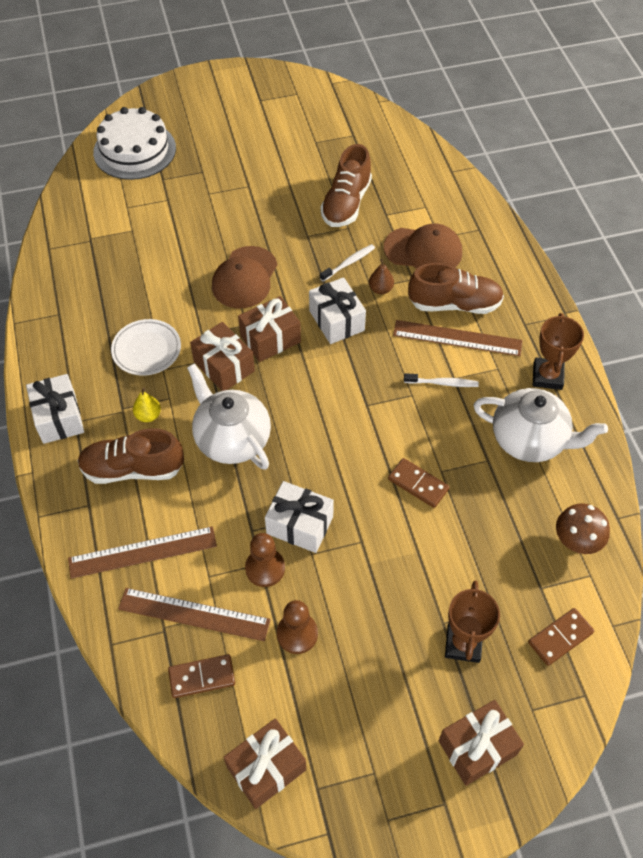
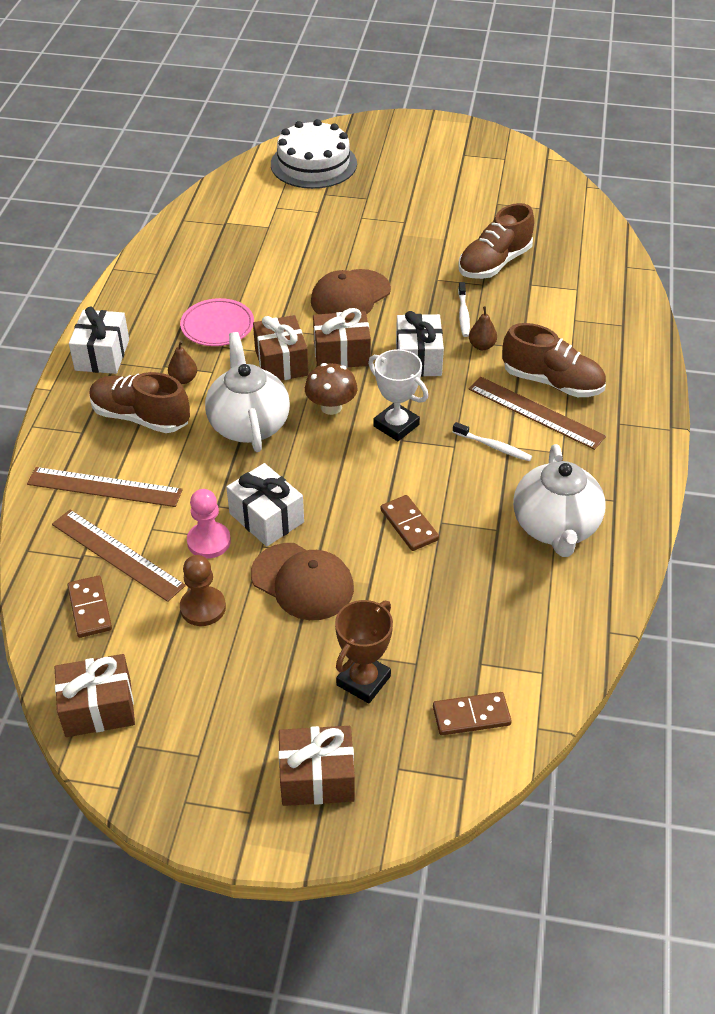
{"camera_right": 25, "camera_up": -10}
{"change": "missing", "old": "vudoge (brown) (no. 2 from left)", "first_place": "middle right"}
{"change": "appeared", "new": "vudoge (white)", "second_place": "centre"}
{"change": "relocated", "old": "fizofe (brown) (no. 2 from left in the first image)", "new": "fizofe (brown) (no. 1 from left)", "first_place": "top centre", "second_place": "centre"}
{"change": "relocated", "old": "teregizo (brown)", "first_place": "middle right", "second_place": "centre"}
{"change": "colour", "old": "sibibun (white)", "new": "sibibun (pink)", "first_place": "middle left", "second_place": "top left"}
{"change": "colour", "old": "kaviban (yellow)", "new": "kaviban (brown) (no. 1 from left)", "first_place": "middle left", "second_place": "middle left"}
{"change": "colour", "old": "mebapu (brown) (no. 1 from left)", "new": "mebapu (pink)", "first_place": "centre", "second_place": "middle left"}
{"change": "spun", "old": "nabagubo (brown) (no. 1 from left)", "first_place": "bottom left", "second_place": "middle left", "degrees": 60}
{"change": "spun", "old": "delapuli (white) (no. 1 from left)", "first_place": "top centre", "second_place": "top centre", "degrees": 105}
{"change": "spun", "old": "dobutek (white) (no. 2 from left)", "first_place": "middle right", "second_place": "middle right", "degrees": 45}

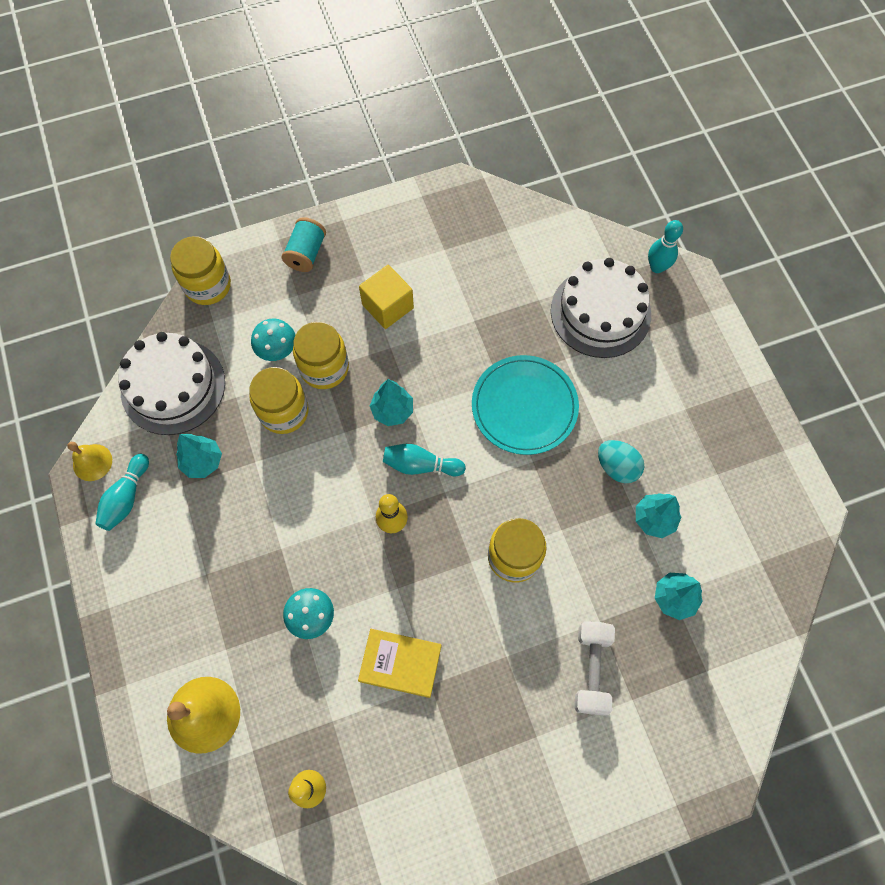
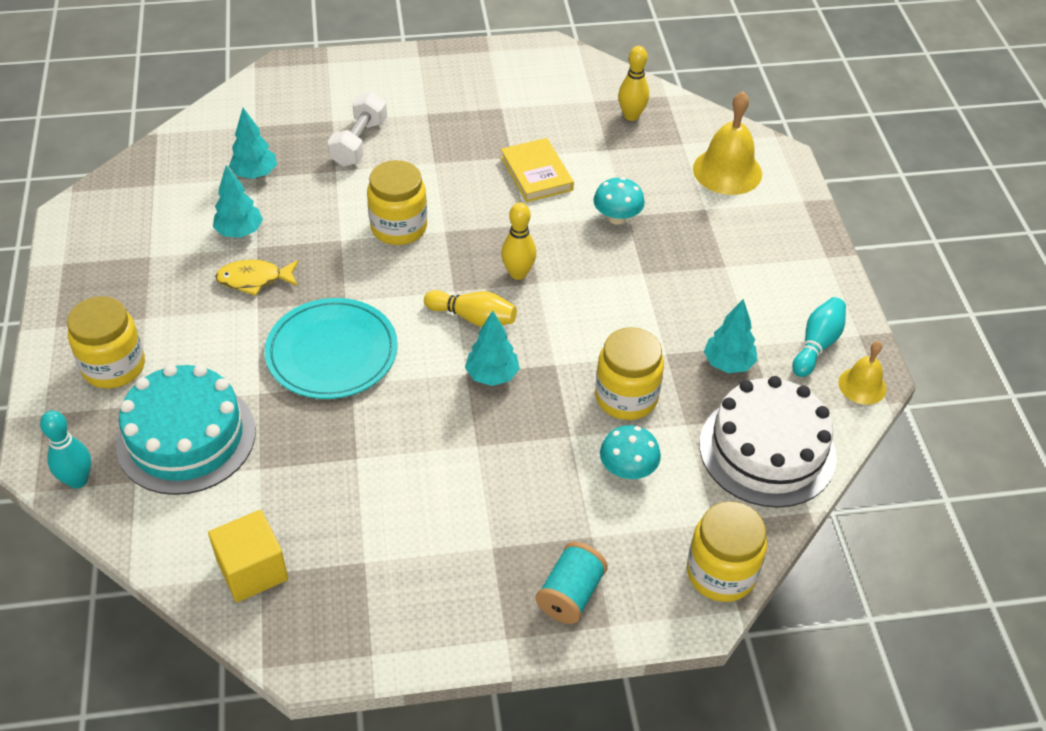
{"camera_right": -170, "camera_up": -20}
{"change": "relocated", "old": "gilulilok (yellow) (no. 3 from left in the first image)", "new": "gilulilok (yellow) (no. 1 from left)", "first_place": "centre", "second_place": "middle left"}
{"change": "relocated", "old": "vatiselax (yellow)", "first_place": "centre", "second_place": "bottom left"}
{"change": "exchanged", "old": "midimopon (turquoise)", "new": "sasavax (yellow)", "first_place": "middle right", "second_place": "middle left"}
{"change": "colour", "old": "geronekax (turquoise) (no. 2 from left)", "new": "geronekax (yellow) (no. 1 from left)", "first_place": "centre", "second_place": "centre"}
{"change": "colour", "old": "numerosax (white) (no. 2 from left)", "new": "numerosax (turquoise)", "first_place": "middle right", "second_place": "middle left"}
{"change": "spun", "old": "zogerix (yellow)", "first_place": "bottom centre", "second_place": "top centre", "degrees": 45}

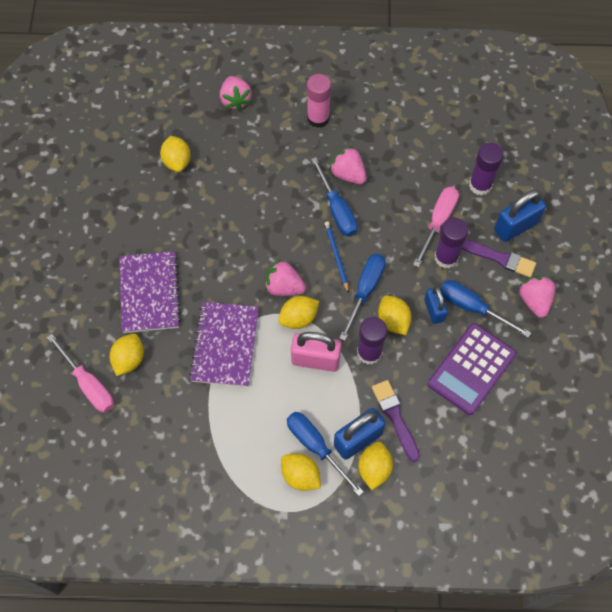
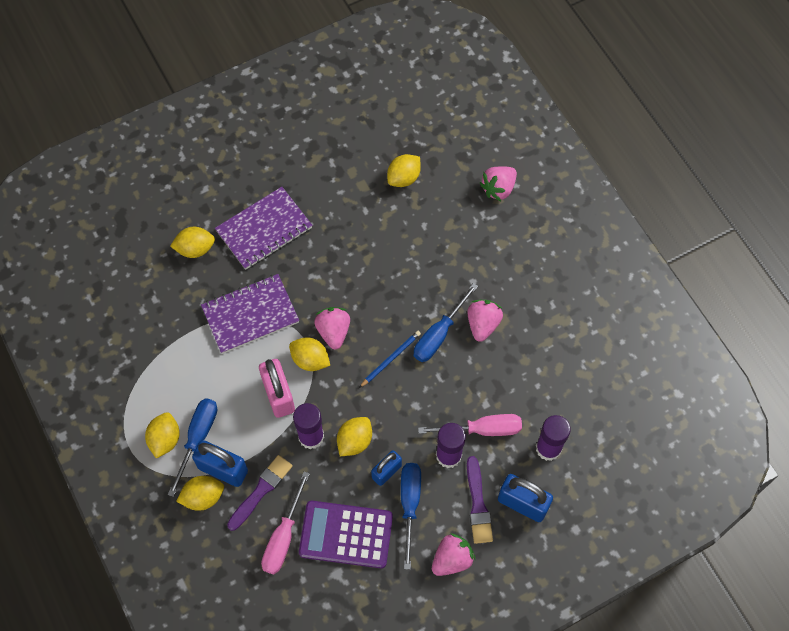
{"camera_right": 60, "camera_up": 0}
{"change": "missing", "old": "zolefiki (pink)", "first_place": "top centre"}
{"change": "missing", "old": "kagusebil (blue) (no. 3 from left)", "first_place": "centre"}
{"change": "relocated", "old": "kagusebil (pink) (no. 1 from left)", "first_place": "middle left", "second_place": "bottom centre"}

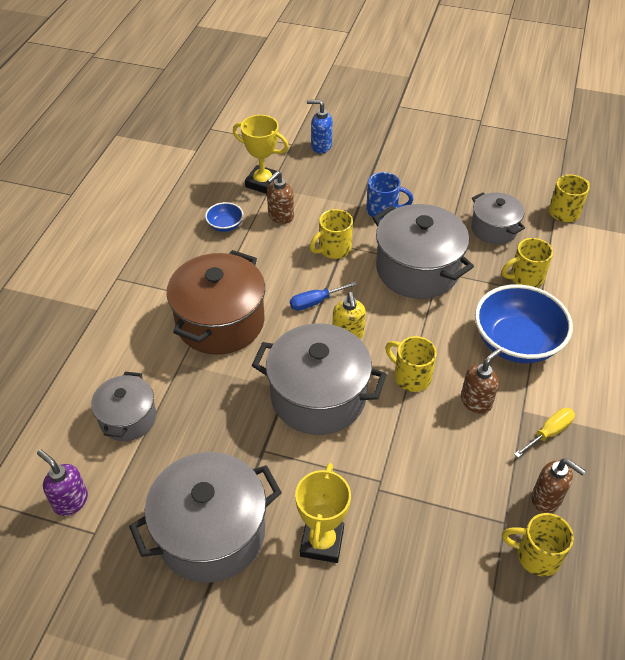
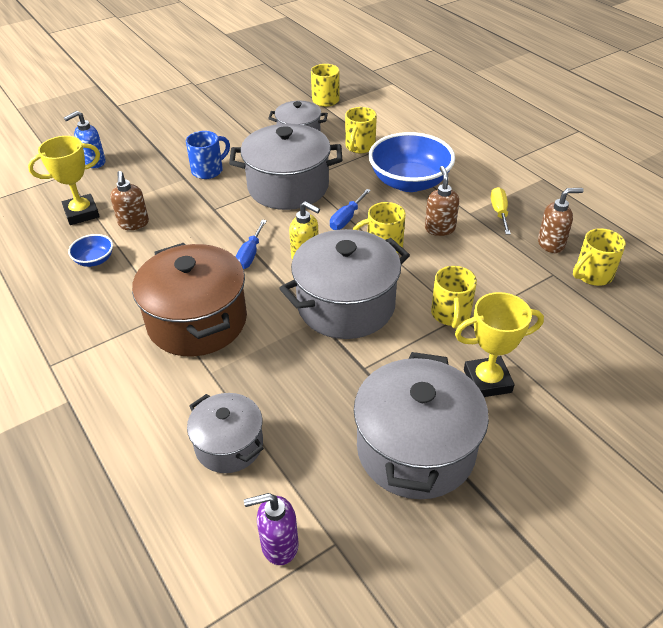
{"camera_right": -50, "camera_up": -5}
{"change": "appeared", "new": "kagusebil (blue) (no. 2 from left)", "second_place": "top centre"}
{"change": "relocated", "old": "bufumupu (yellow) (no. 1 from left in the first image)", "new": "bufumupu (yellow) (no. 4 from left)", "first_place": "centre", "second_place": "middle right"}
{"change": "spun", "old": "vudoge (yellow) (no. 2 from left)", "first_place": "bottom centre", "second_place": "middle right", "degrees": -60}

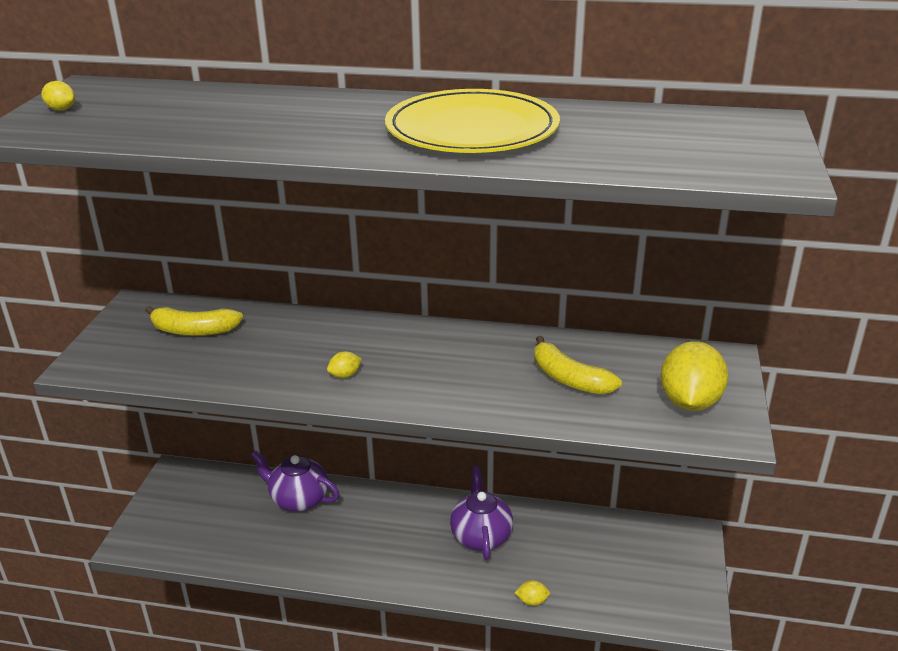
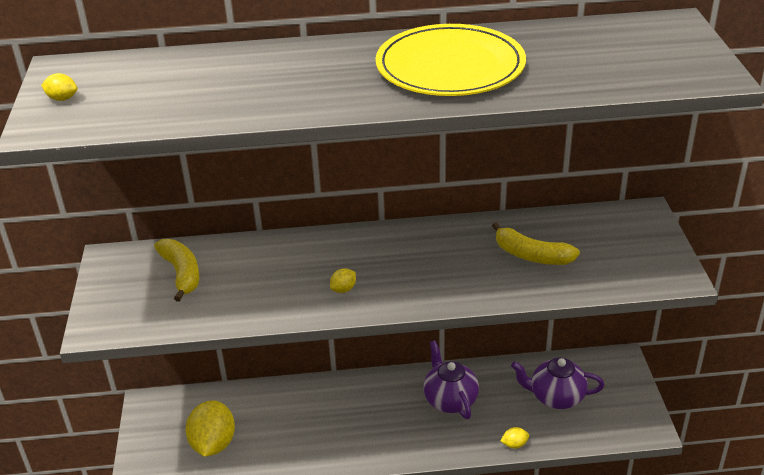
{"camera_right": -15, "camera_up": 5}
{"change": "relocated", "old": "dobutek (purple) (no. 1 from left in the first image)", "new": "dobutek (purple) (no. 2 from left)", "first_place": "bottom left", "second_place": "bottom right"}
{"change": "relocated", "old": "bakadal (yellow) (no. 4 from left in the first image)", "new": "bakadal (yellow) (no. 2 from left)", "first_place": "middle right", "second_place": "bottom left"}
{"change": "spun", "old": "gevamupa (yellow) (no. 1 from left)", "first_place": "middle left", "second_place": "middle left", "degrees": -105}

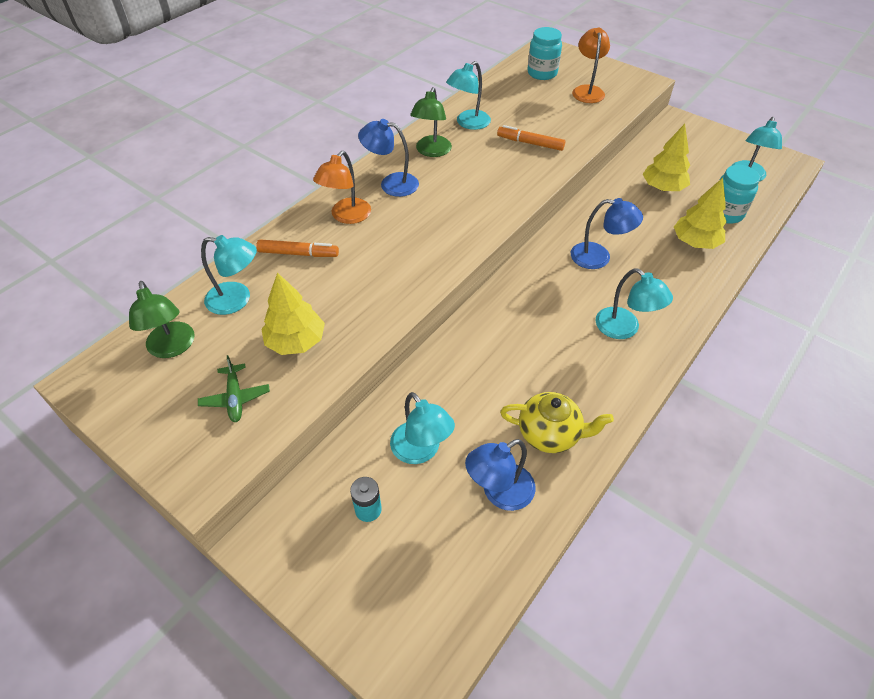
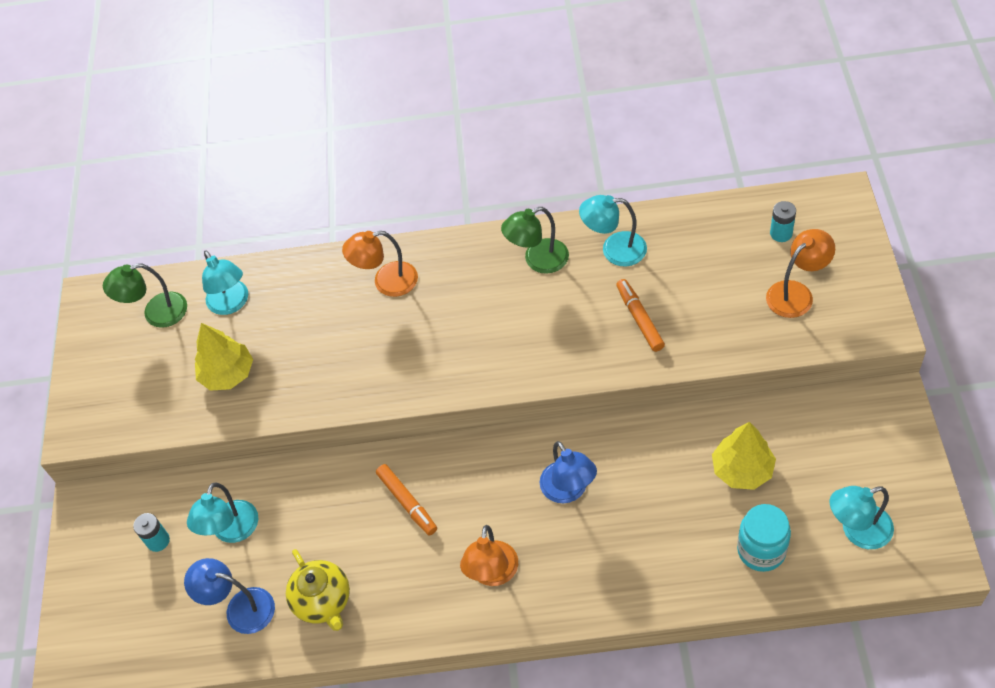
{"camera_right": 55, "camera_up": 5}
{"change": "missing", "old": "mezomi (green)", "first_place": "middle left"}
{"change": "missing", "old": "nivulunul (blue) (no. 1 from left)", "first_place": "top centre"}
{"change": "missing", "old": "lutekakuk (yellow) (no. 3 from left)", "first_place": "top right"}
{"change": "relocated", "old": "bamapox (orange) (no. 1 from left)", "first_place": "centre", "second_place": "bottom centre"}
{"change": "exchanged", "old": "gilulilok (turquoise) (no. 1 from left)", "new": "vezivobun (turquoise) (no. 2 from left)", "first_place": "top centre", "second_place": "top right"}
{"change": "colour", "old": "nivulunul (turquoise) (no. 4 from left)", "new": "nivulunul (orange) (no. 2 from left)", "first_place": "middle right", "second_place": "bottom centre"}
{"change": "spun", "old": "nivulunul (green) (no. 1 from left)", "first_place": "middle left", "second_place": "middle left", "degrees": 45}

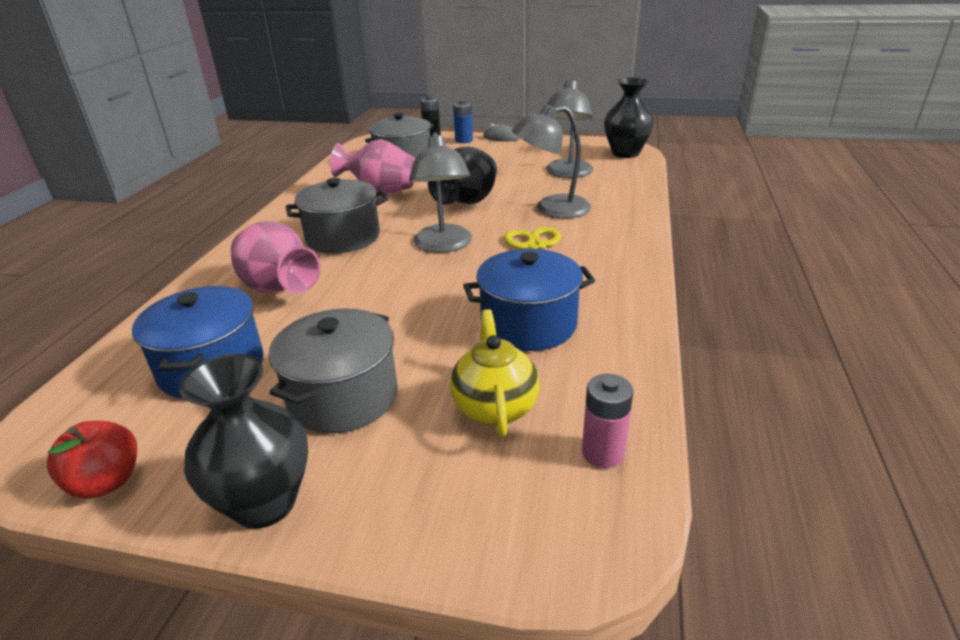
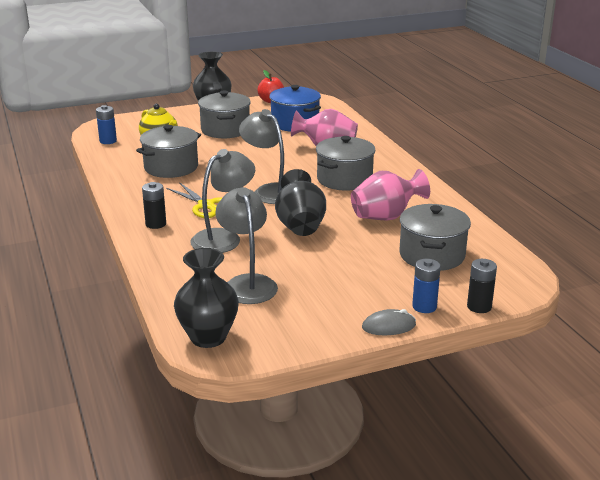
{"camera_right": 145, "camera_up": -5}
{"change": "appeared", "new": "vezivobun (black) (no. 1 from left)", "second_place": "middle left"}
{"change": "colour", "old": "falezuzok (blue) (no. 2 from left)", "new": "falezuzok (grey) (no. 1 from left)", "first_place": "centre", "second_place": "top left"}
{"change": "colour", "old": "vezivobun (pink)", "new": "vezivobun (blue) (no. 1 from left)", "first_place": "centre", "second_place": "top left"}

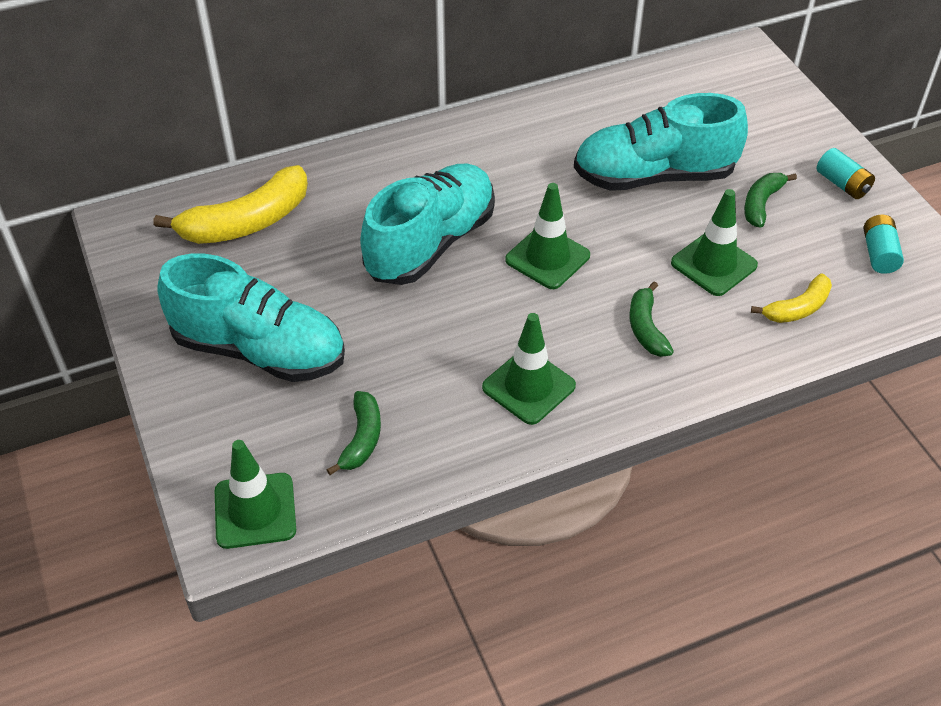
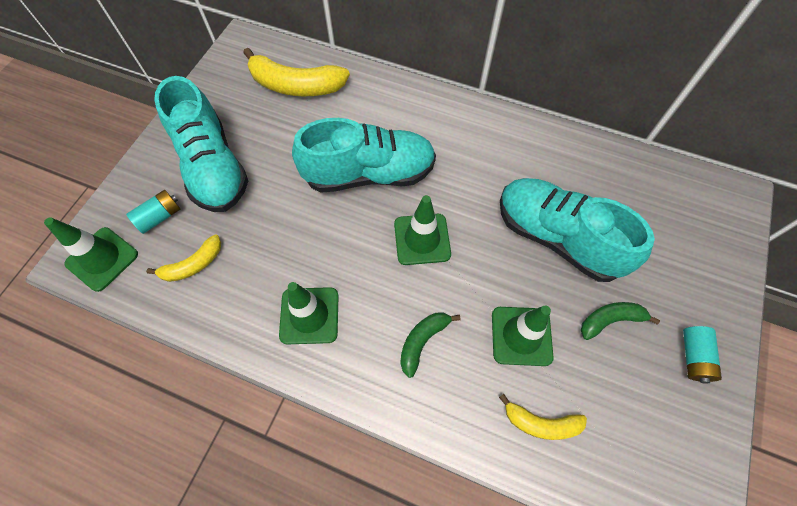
{"camera_right": 45, "camera_up": 15}
{"change": "relocated", "old": "vezivobun (turquoise) (no. 2 from left in the first image)", "new": "vezivobun (turquoise) (no. 1 from left)", "first_place": "middle right", "second_place": "middle left"}
{"change": "colour", "old": "gevamupa (green) (no. 1 from left)", "new": "gevamupa (yellow) (no. 1 from left)", "first_place": "centre", "second_place": "middle left"}

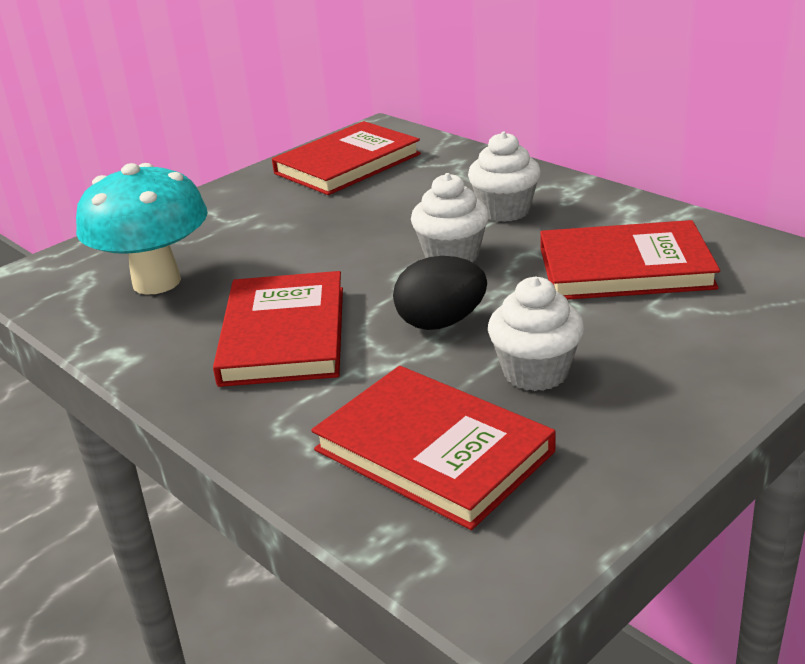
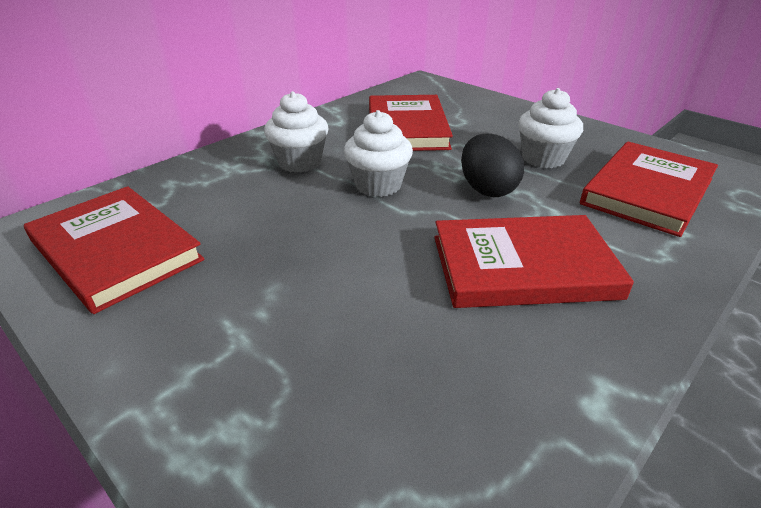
{"camera_right": -95, "camera_up": 5}
{"change": "missing", "old": "teregizo (turquoise)", "first_place": "middle left"}

